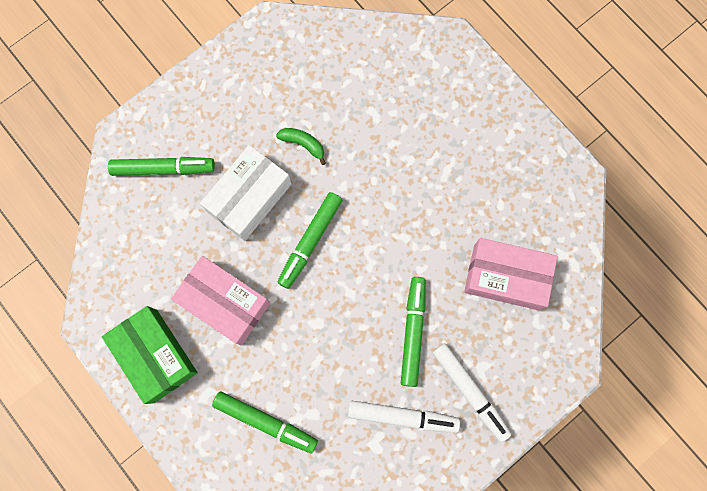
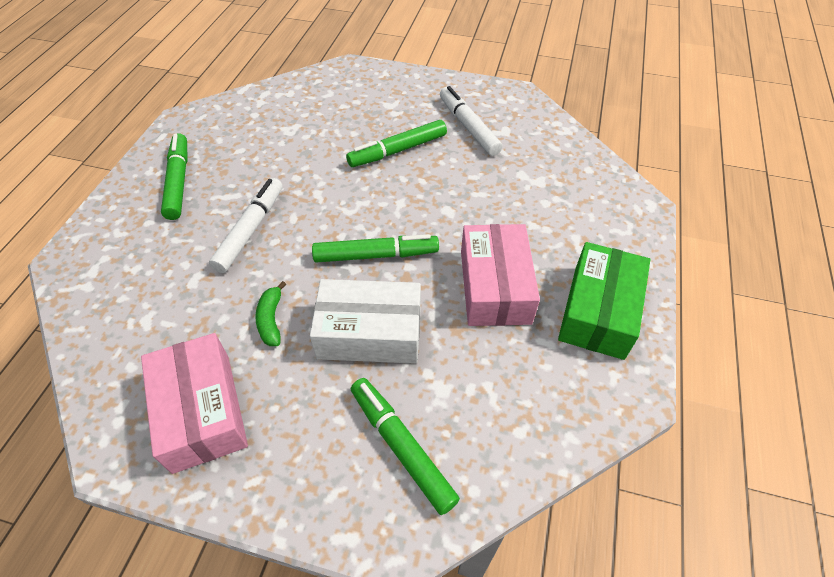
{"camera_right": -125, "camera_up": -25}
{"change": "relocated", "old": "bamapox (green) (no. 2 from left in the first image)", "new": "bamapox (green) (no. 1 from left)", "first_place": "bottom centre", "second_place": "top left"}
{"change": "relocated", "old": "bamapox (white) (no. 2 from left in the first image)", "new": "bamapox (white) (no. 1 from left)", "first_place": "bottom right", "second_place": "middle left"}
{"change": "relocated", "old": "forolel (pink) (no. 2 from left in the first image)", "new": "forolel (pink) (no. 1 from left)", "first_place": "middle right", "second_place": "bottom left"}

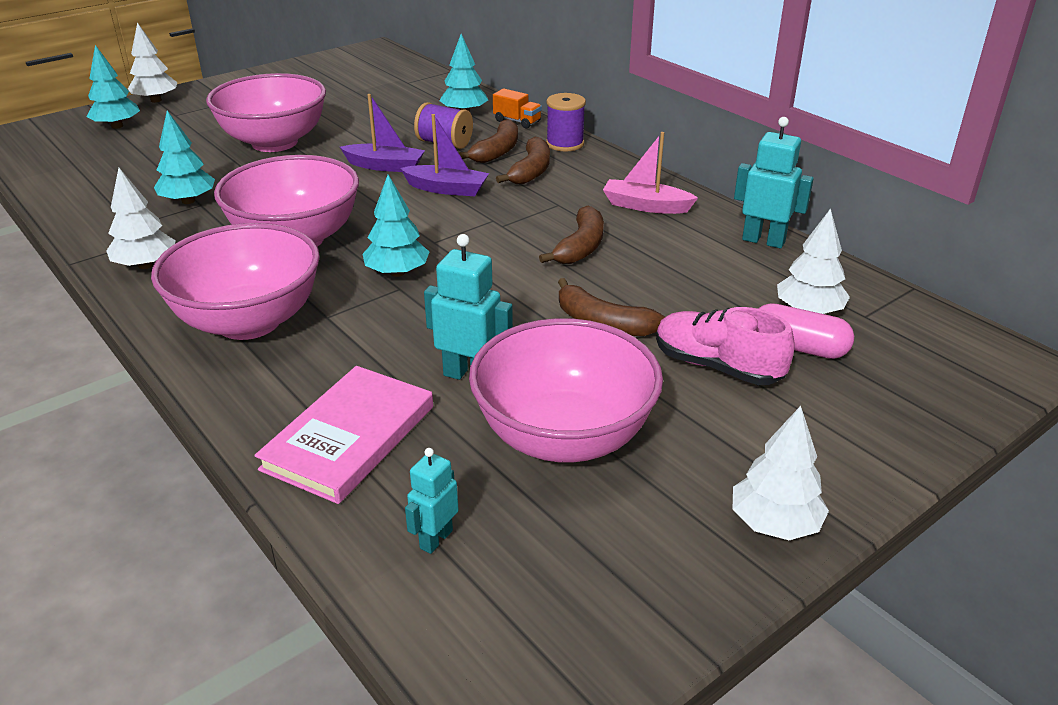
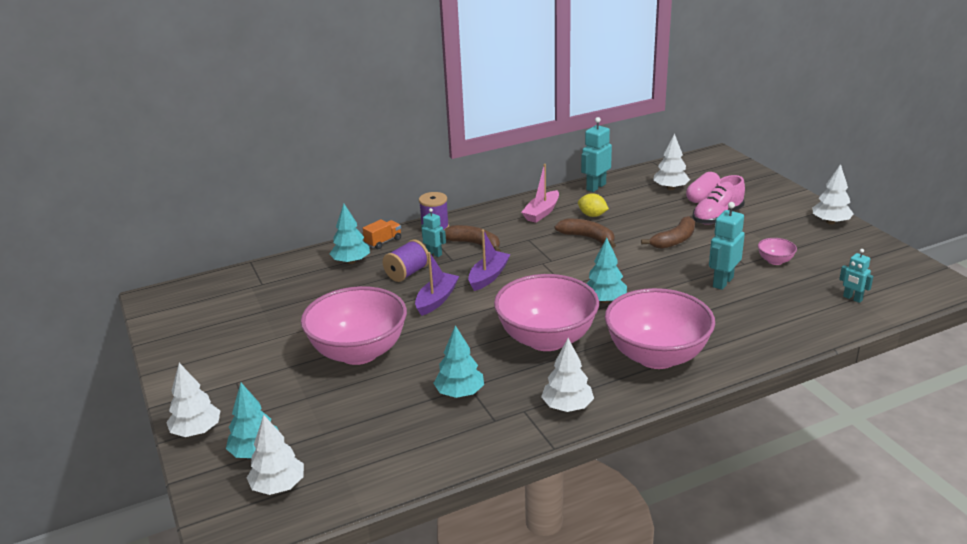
{"camera_right": -75, "camera_up": -5}
{"change": "missing", "old": "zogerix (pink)", "first_place": "middle left"}
{"change": "appeared", "new": "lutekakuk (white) (no. 2 from left)", "second_place": "bottom left"}
{"change": "appeared", "new": "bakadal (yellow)", "second_place": "centre"}
{"change": "exchanged", "old": "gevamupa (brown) (no. 1 from left)", "new": "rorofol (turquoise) (no. 1 from left)", "first_place": "top centre", "second_place": "centre"}
{"change": "size", "old": "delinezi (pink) (no. 4 from left)", "first_place": "centre", "second_place": "middle right", "factor": 0.41}

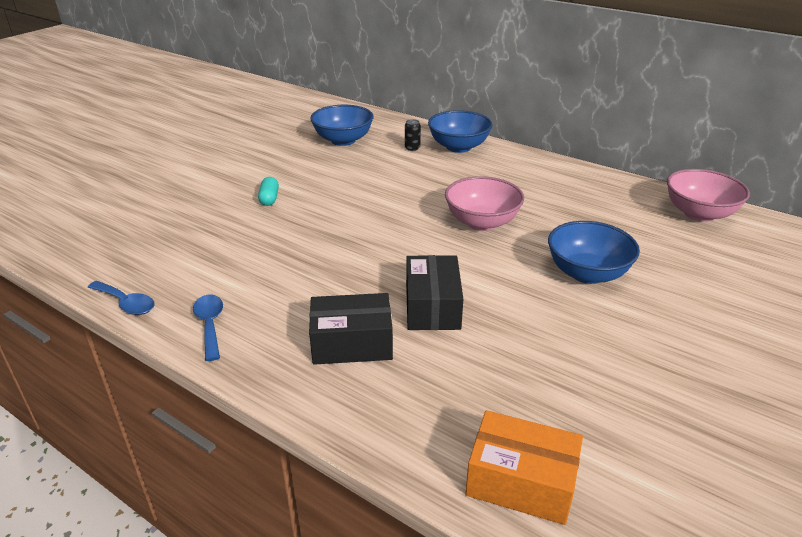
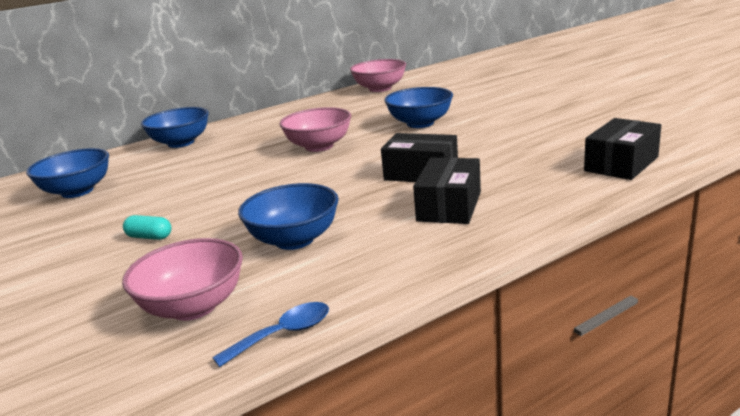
{"camera_right": -65, "camera_up": -10}
{"change": "missing", "old": "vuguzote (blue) (no. 2 from left)", "first_place": "middle left"}
{"change": "missing", "old": "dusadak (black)", "first_place": "top centre"}
{"change": "appeared", "new": "delinezi (pink) (no. 1 from left)", "second_place": "bottom left"}
{"change": "appeared", "new": "delinezi (blue) (no. 3 from left)", "second_place": "centre"}
{"change": "colour", "old": "forolel (orange)", "new": "forolel (black) (no. 3 from left)", "first_place": "bottom centre", "second_place": "middle right"}

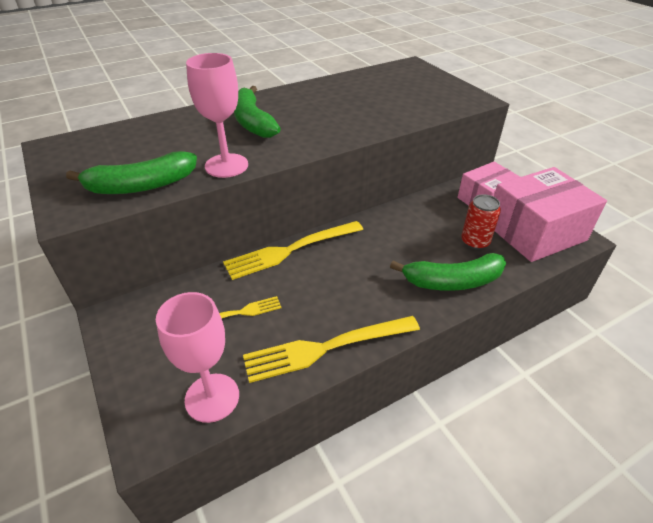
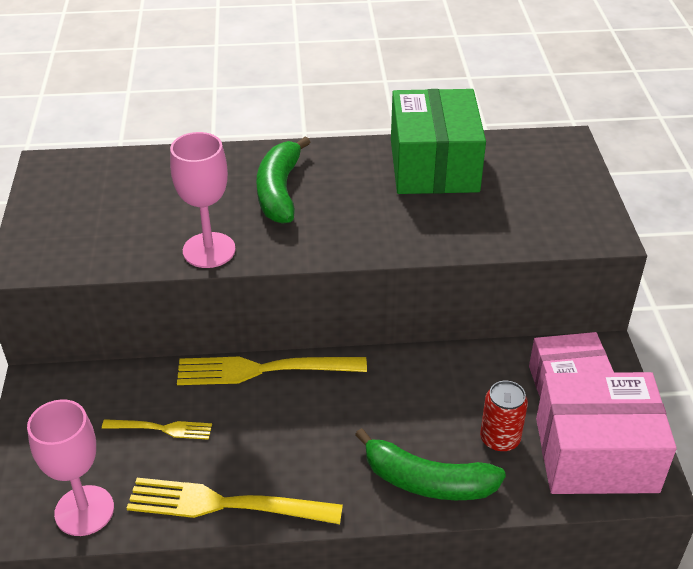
{"camera_right": 25, "camera_up": 0}
{"change": "missing", "old": "gevamupa (green) (no. 1 from left)", "first_place": "top left"}
{"change": "appeared", "new": "forolel (green)", "second_place": "top centre"}

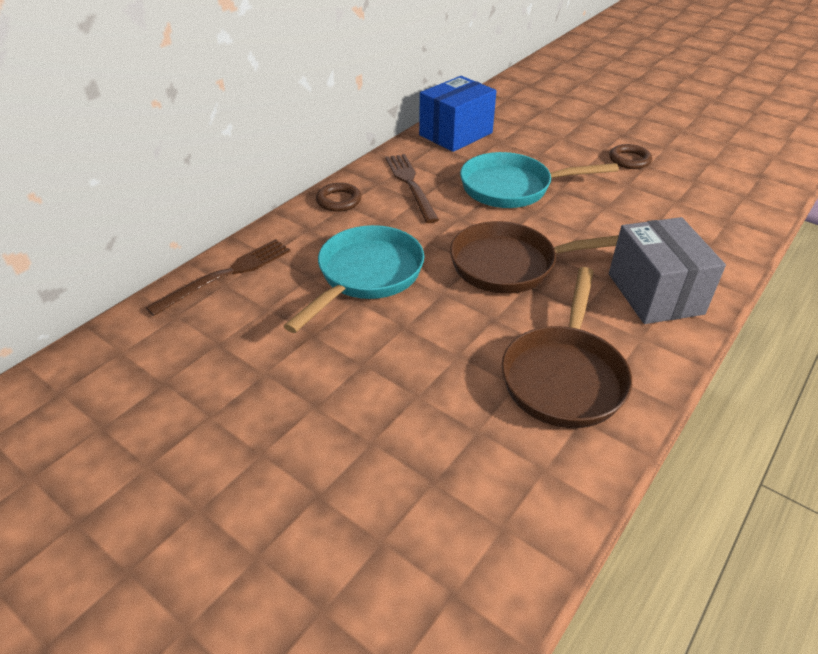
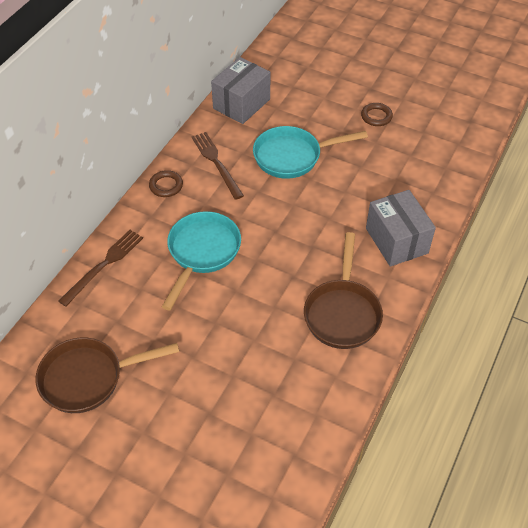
{"camera_right": -10, "camera_up": 10}
{"change": "relocated", "old": "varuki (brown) (no. 1 from left)", "first_place": "centre", "second_place": "bottom left"}
{"change": "colour", "old": "forolel (blue)", "new": "forolel (grey) (no. 1 from left)", "first_place": "top centre", "second_place": "top centre"}

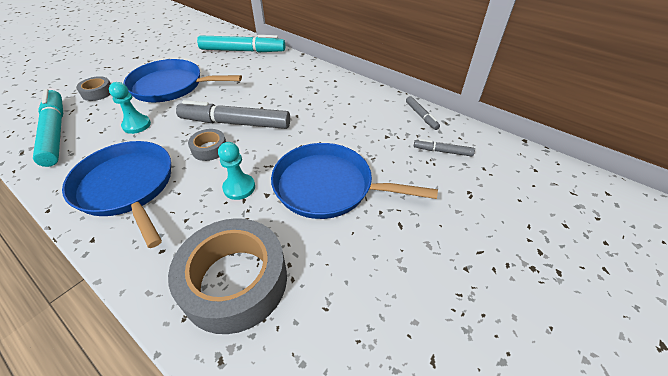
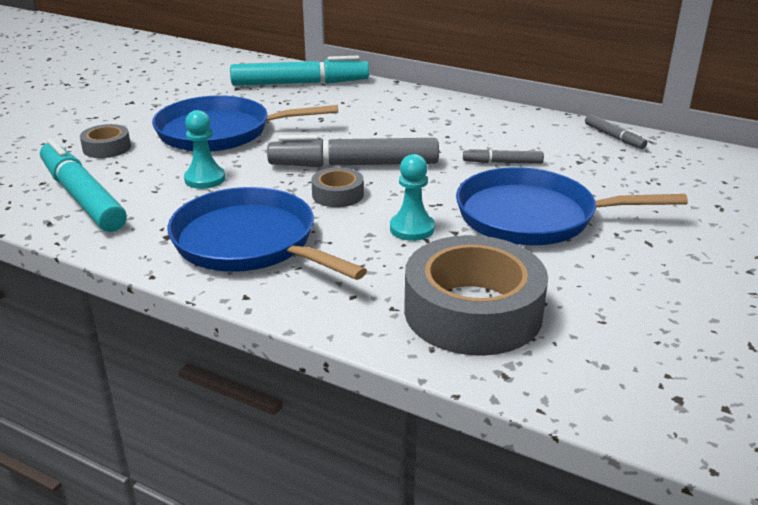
{"camera_right": -10, "camera_up": -15}
{"change": "relocated", "old": "bamapox (grey) (no. 3 from left in the first image)", "new": "bamapox (grey) (no. 2 from left)", "first_place": "centre", "second_place": "top centre"}

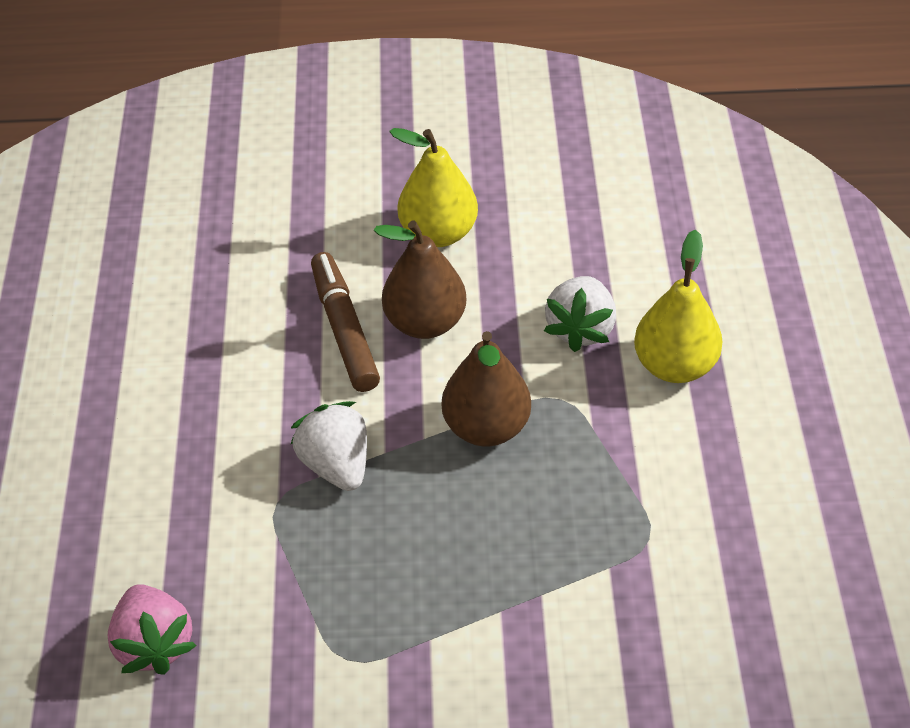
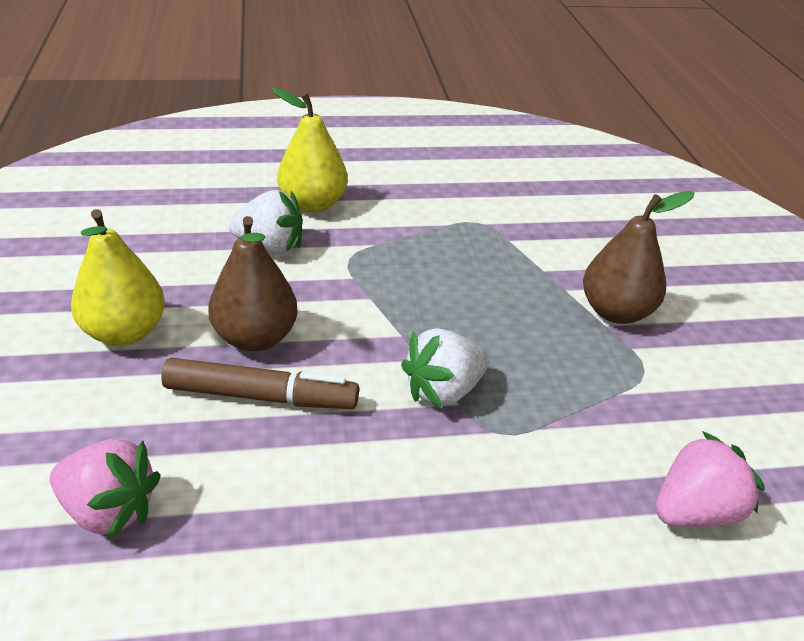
{"camera_right": -100, "camera_up": -10}
{"change": "appeared", "new": "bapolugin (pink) (no. 1 from left)", "second_place": "bottom left"}
{"change": "relocated", "old": "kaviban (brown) (no. 2 from left)", "first_place": "centre", "second_place": "middle right"}
{"change": "spun", "old": "bamapox (brown)", "first_place": "centre", "second_place": "middle left", "degrees": -150}

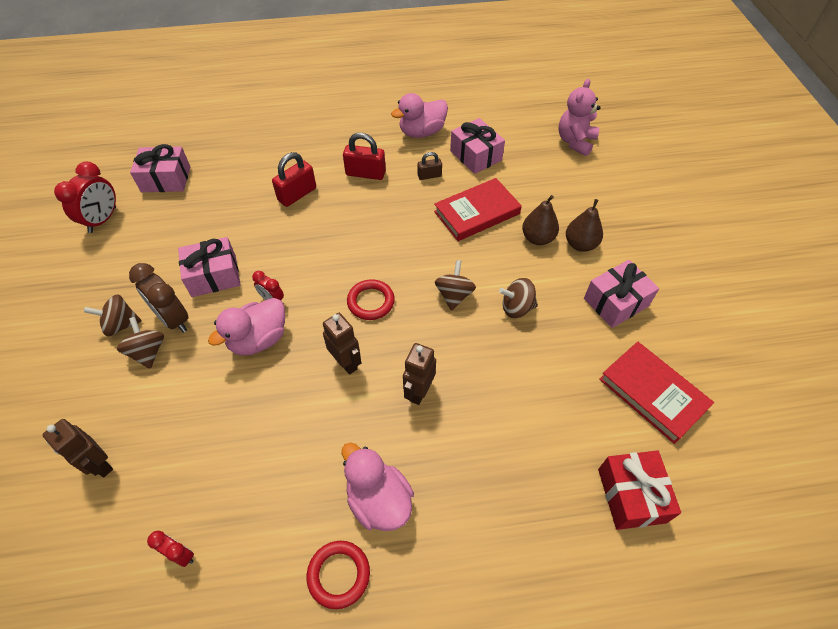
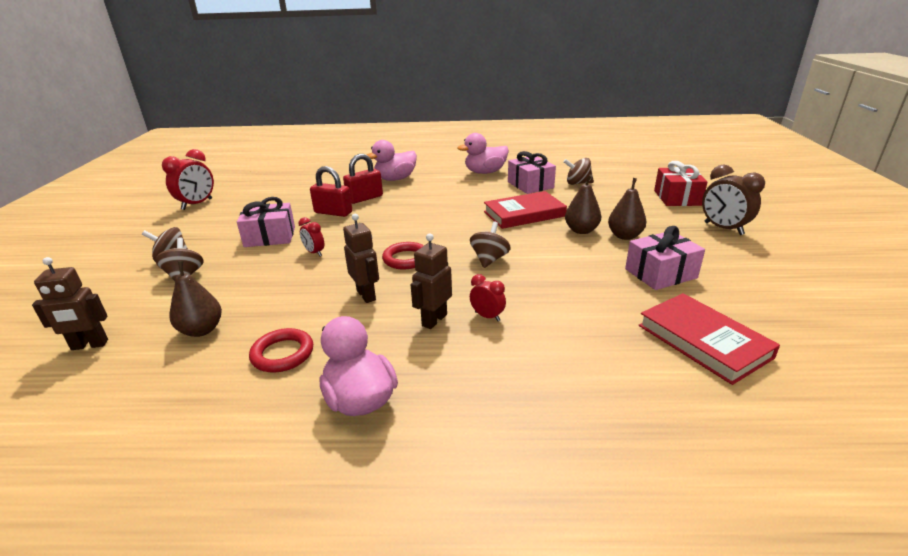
{"camera_right": 10, "camera_up": -25}
{"change": "missing", "old": "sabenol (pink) (no. 1 from left)", "first_place": "top left"}
{"change": "missing", "old": "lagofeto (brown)", "first_place": "top centre"}
{"change": "missing", "old": "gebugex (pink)", "first_place": "top right"}
{"change": "appeared", "new": "kaviban (brown) (no. 1 from left)", "second_place": "middle left"}
{"change": "relocated", "old": "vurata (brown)", "first_place": "middle left", "second_place": "middle right"}
{"change": "relocated", "old": "vurata (red) (no. 2 from left in the first image)", "new": "vurata (red) (no. 3 from left)", "first_place": "bottom left", "second_place": "centre"}
{"change": "relocated", "old": "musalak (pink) (no. 1 from left in the first image)", "new": "musalak (pink) (no. 2 from left)", "first_place": "middle left", "second_place": "top centre"}
{"change": "relocated", "old": "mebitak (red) (no. 1 from left)", "first_place": "bottom centre", "second_place": "middle left"}
{"change": "relocated", "old": "lagofeto (red) (no. 2 from left in the first image)", "new": "lagofeto (red) (no. 1 from left)", "first_place": "top centre", "second_place": "centre"}
{"change": "relocated", "old": "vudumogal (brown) (no. 4 from left)", "first_place": "centre", "second_place": "top centre"}
{"change": "relocated", "old": "sabenol (red)", "first_place": "bottom right", "second_place": "top right"}
{"change": "spun", "old": "rorofol (brown) (no. 1 from left)", "first_place": "bottom left", "second_place": "middle left", "degrees": -60}

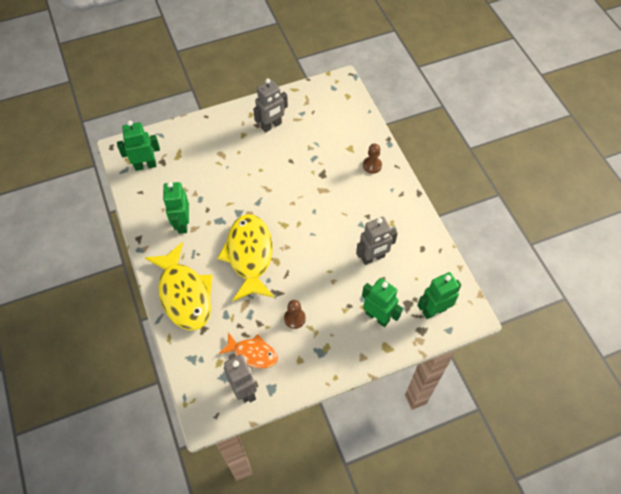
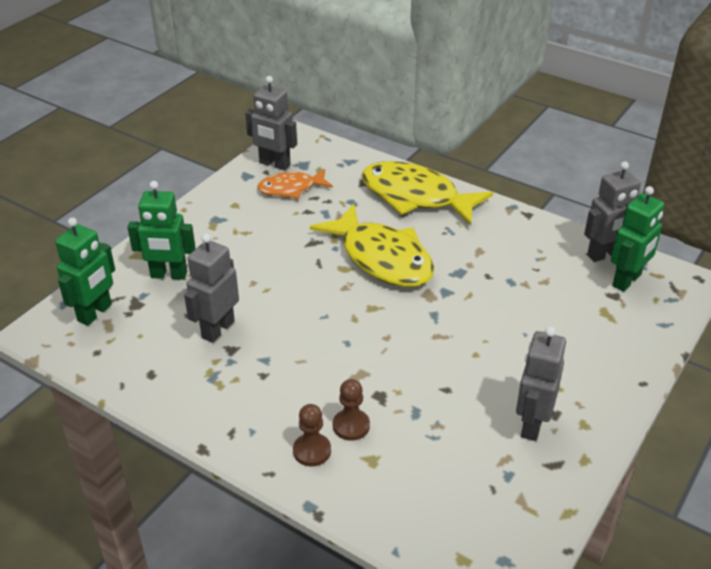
{"camera_right": 145, "camera_up": -20}
{"change": "missing", "old": "rorofol (green) (no. 2 from left)", "first_place": "middle left"}
{"change": "appeared", "new": "rorofol (grey) (no. 4 from left)", "second_place": "middle right"}
{"change": "relocated", "old": "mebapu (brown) (no. 1 from left in the first image)", "new": "mebapu (brown) (no. 2 from left)", "first_place": "centre", "second_place": "bottom centre"}

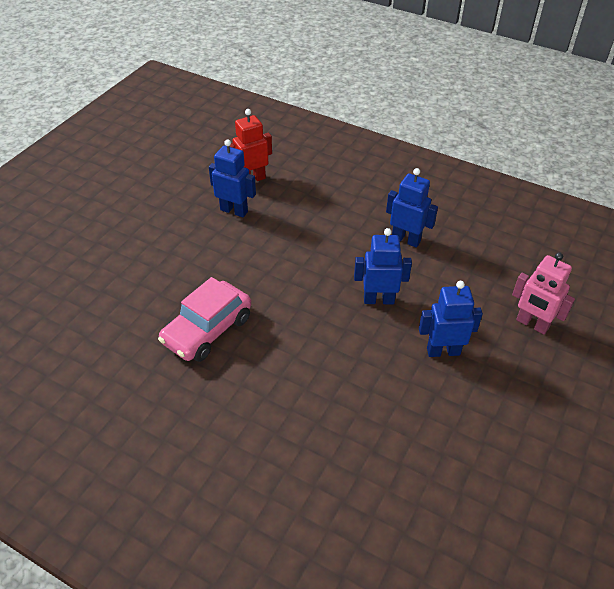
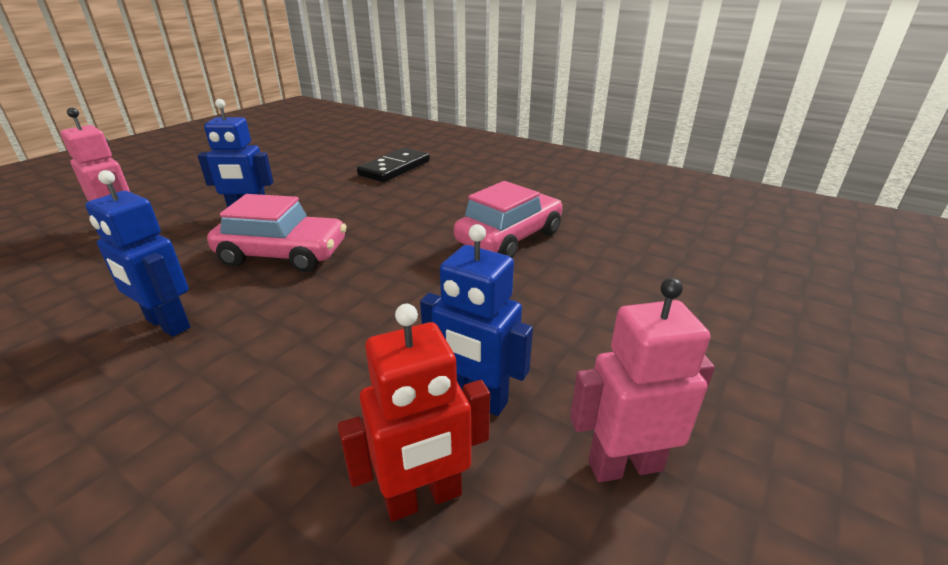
{"camera_right": -175, "camera_up": -15}
{"change": "appeared", "new": "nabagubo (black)", "second_place": "top centre"}
{"change": "appeared", "new": "rorofol (pink) (no. 2 from left)", "second_place": "bottom right"}
{"change": "exchanged", "old": "rorofol (blue) (no. 2 from left)", "new": "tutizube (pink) (no. 1 from left)", "first_place": "centre", "second_place": "middle left"}

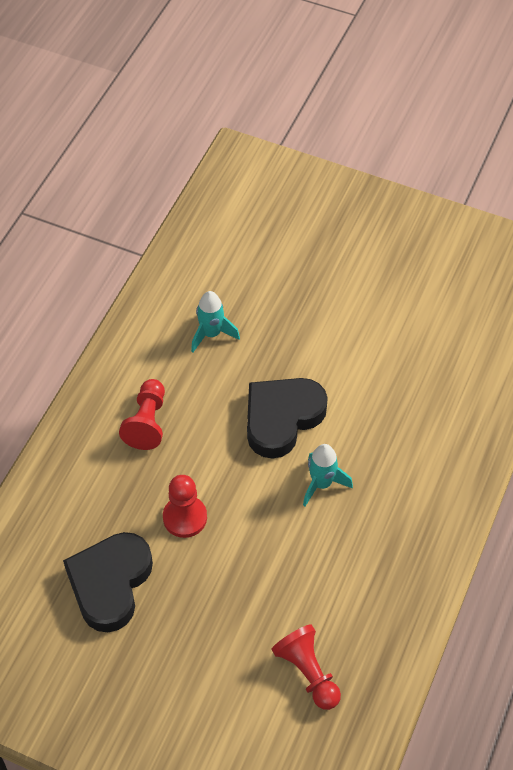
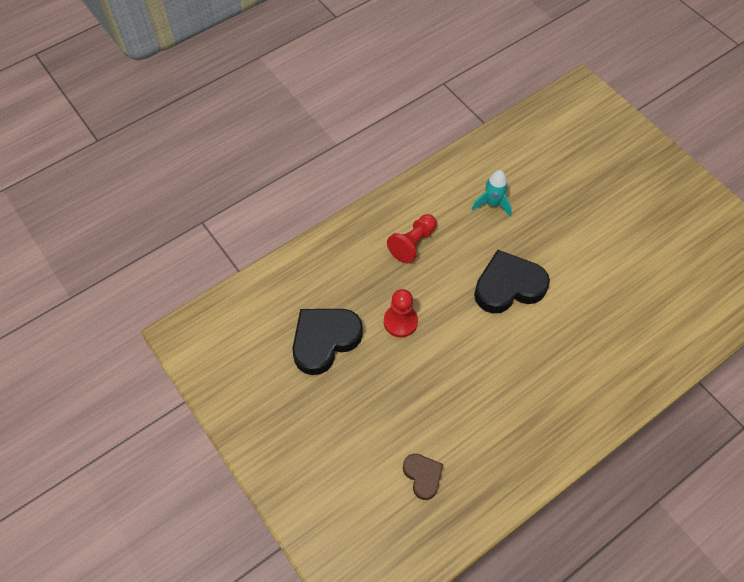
{"camera_right": 30, "camera_up": 5}
{"change": "missing", "old": "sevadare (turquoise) (no. 2 from left)", "first_place": "centre"}
{"change": "exchanged", "old": "mebapu (red) (no. 3 from left)", "new": "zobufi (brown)", "first_place": "bottom centre", "second_place": "bottom centre"}

